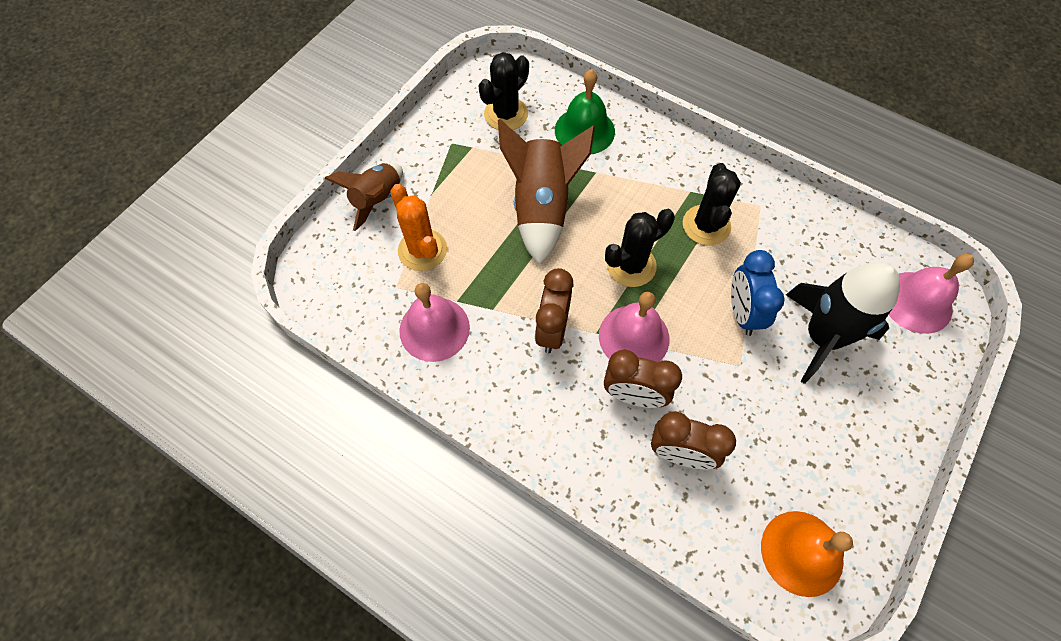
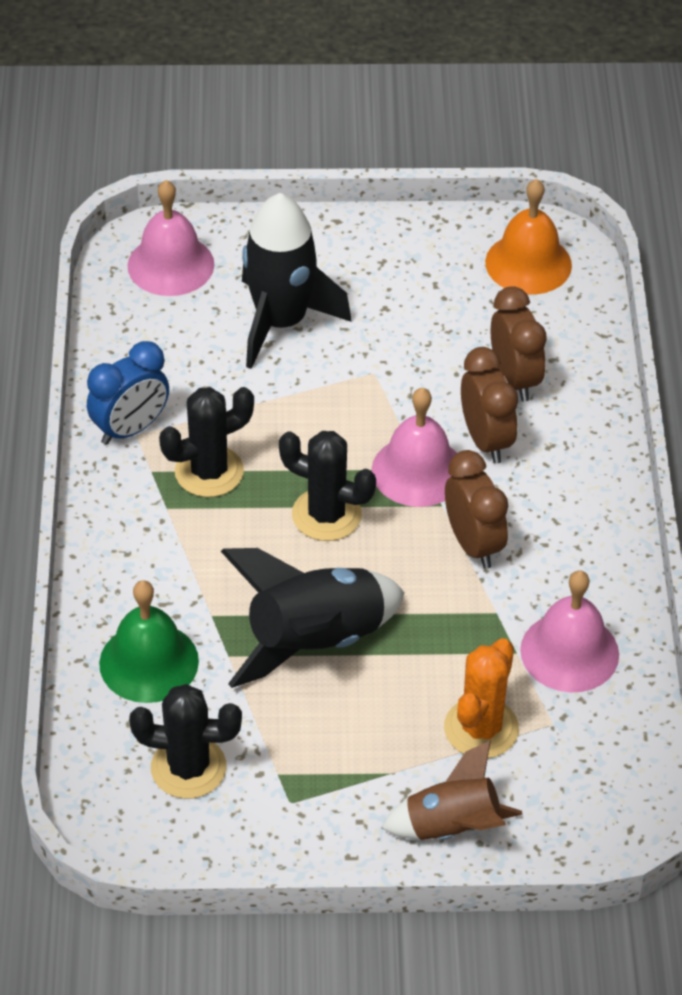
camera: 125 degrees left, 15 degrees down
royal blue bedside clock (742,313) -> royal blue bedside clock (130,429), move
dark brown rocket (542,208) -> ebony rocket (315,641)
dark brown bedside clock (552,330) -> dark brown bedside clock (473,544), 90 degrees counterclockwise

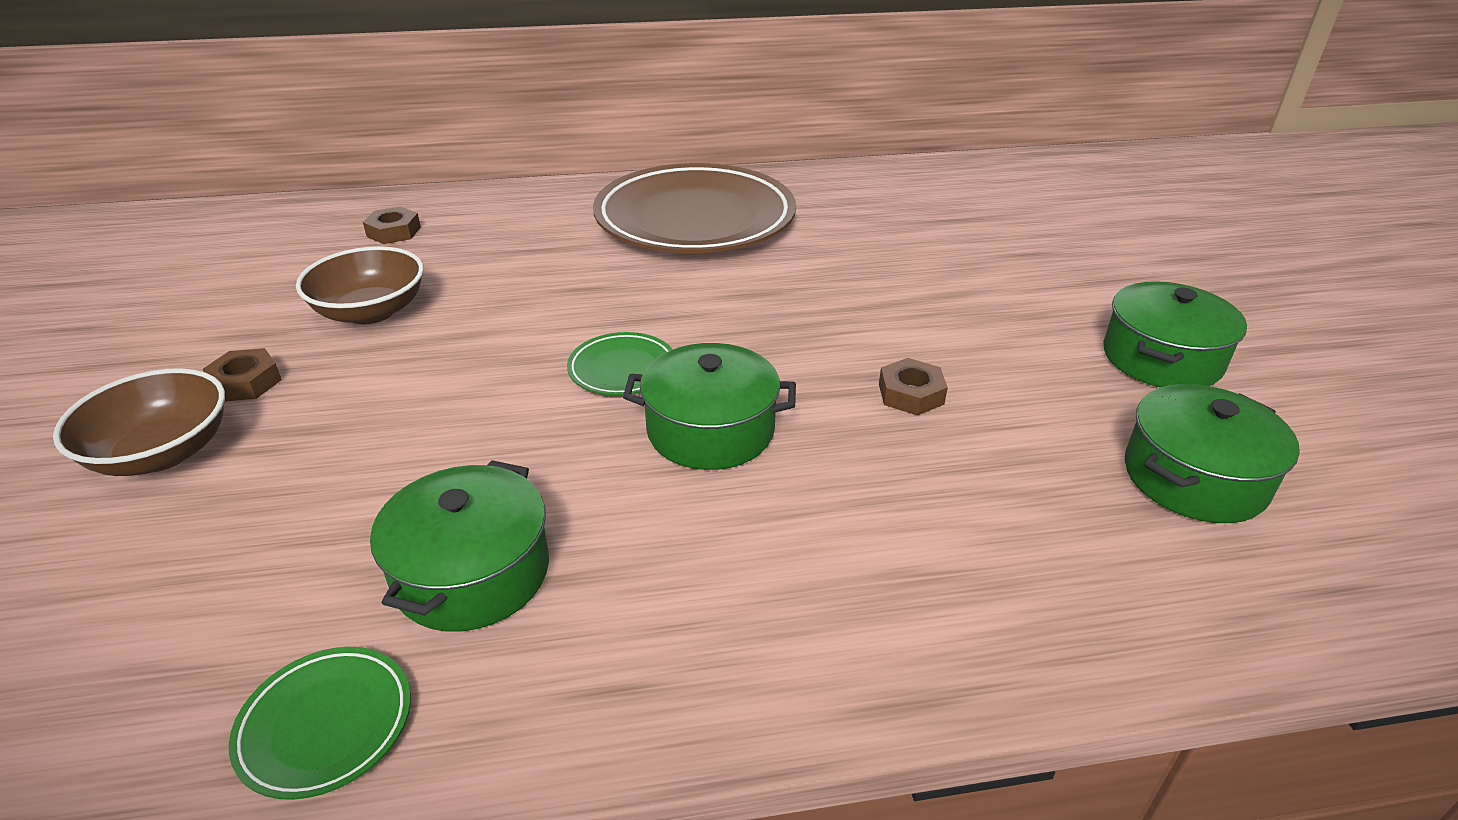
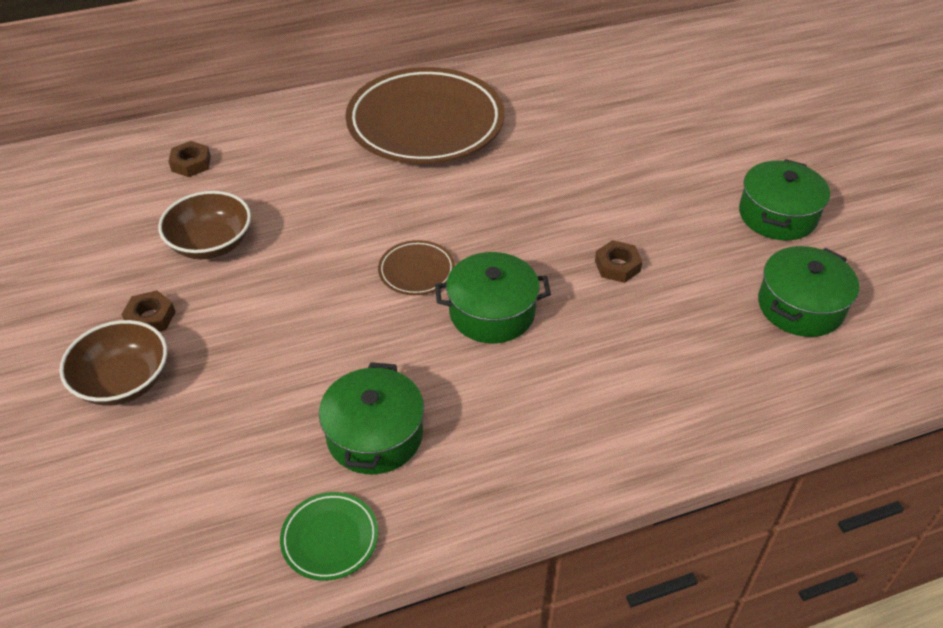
camera: 10 degrees left, 10 degrees up
green dinner plate (622,369) -> dark brown dinner plate (416,271)

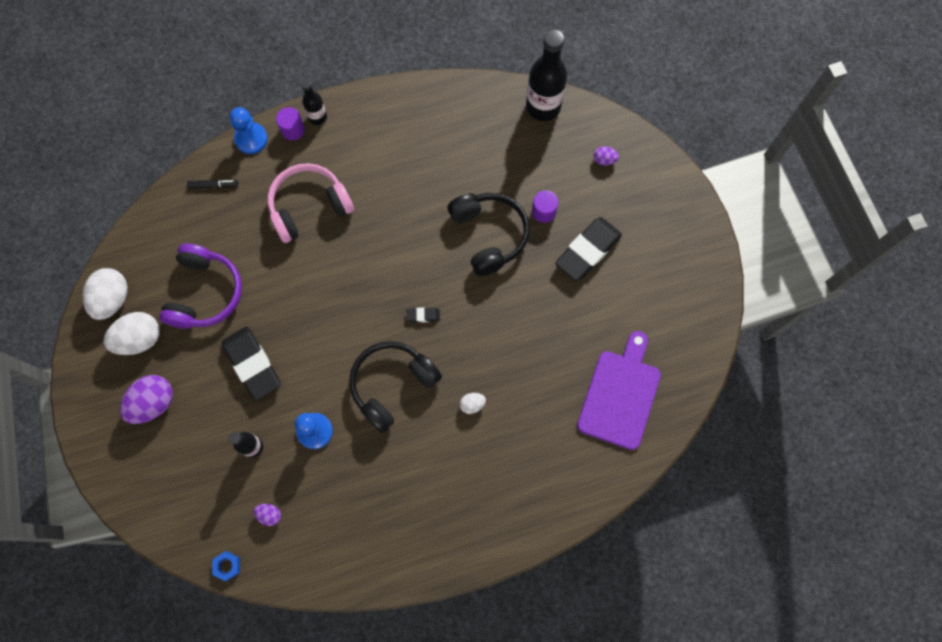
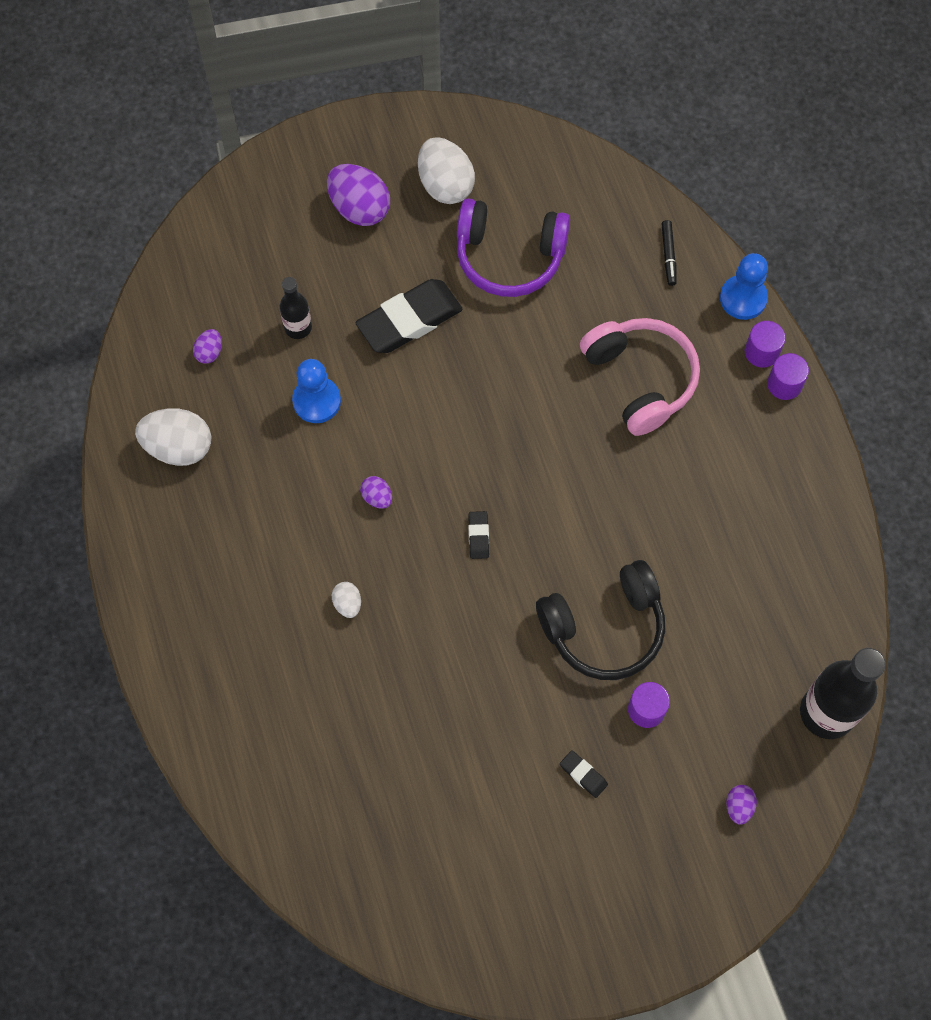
camera: 90 degrees right, 5 degrees down
royal blue nut (227,566) -> none
purple cutting board (620,395) -> none
pure white toy egg (112,299) -> pure white toy egg (178,447), move
ebony drink bottle (317,117) -> purple cylinder shape (784,384)
ebony over-ear headphones (392,385) -> purple toy egg (377,497)
ebony pencil eraser (588,251) -> ebony pencil eraser (583,775), x0.43

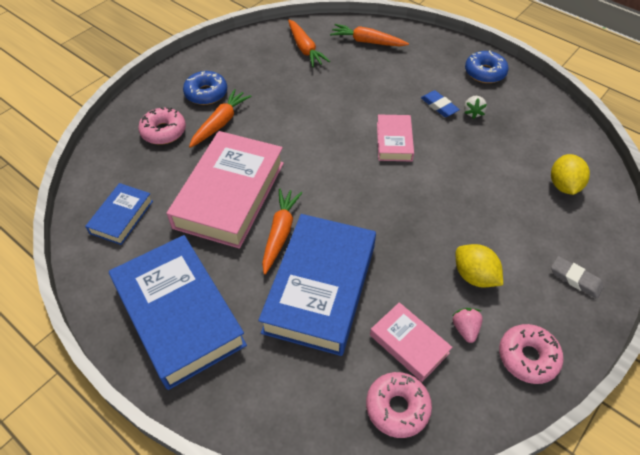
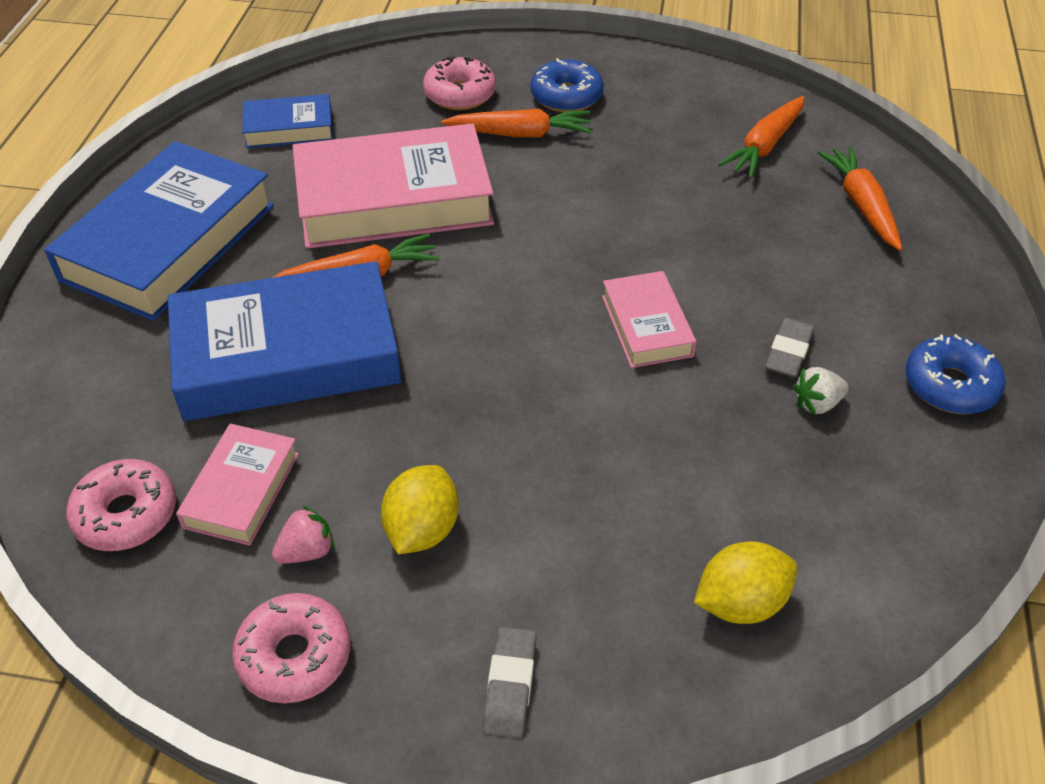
camera: 60 degrees right, 5 degrees down
royal blue pencil eraser (439,106) -> ash-grey pencil eraser (788,352)
pink hardback (394,141) -> pink hardback (646,326), 75 degrees counterclockwise

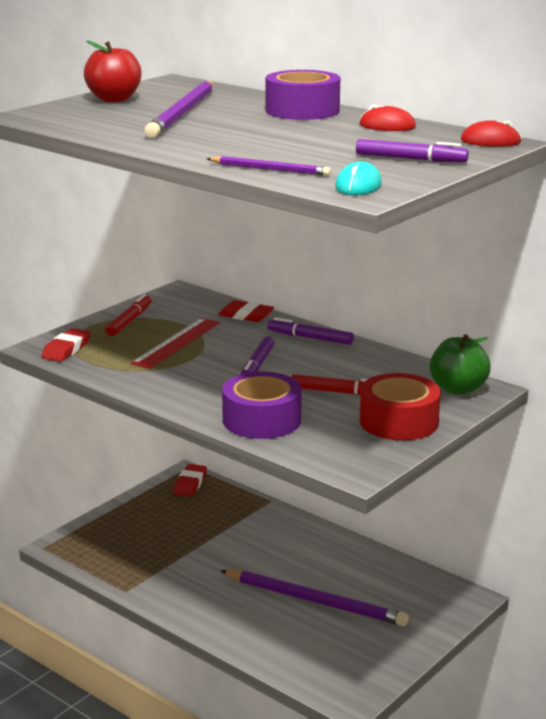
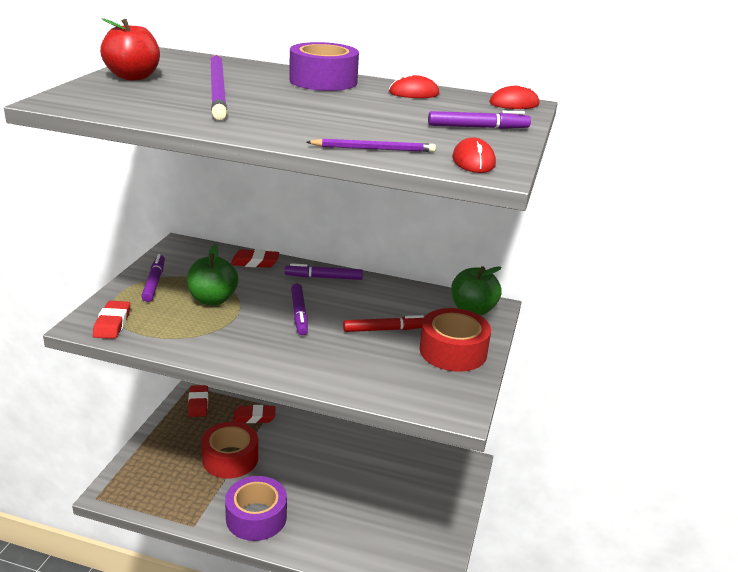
camera: 25 degrees left, 5 degrees up
purple wooden pencil (315,601) -> none
none -> scarlet tape (230,458)
none -> scarlet pencil eraser (254,417)
purple tape (262,420) -> purple tape (256,517), move
scarlet straightedge (177,343) -> green apple fruit (213,300)
scarlet marker (129,321) -> purple marker (154,282)
aqua PC mouse (358,186) -> scarlet PC mouse (473,161)

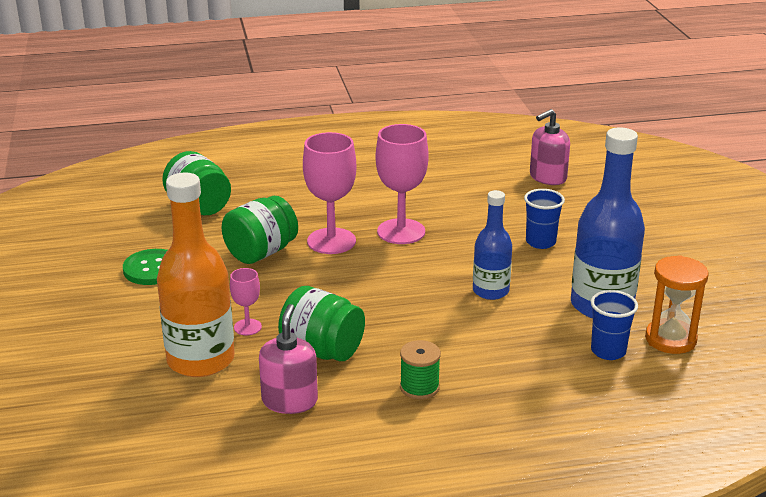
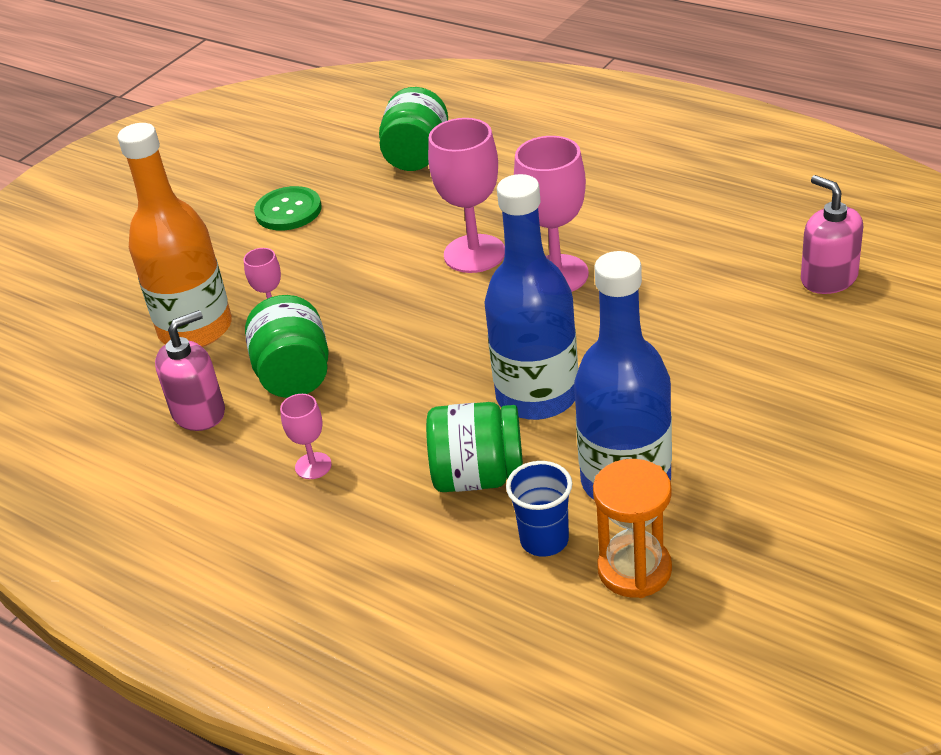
camera: 50 degrees right, 10 degrees up
royal blue cup (540,242) -> none
green jar (261,253) -> green jar (478,476), move
green bobbin (419,387) -> pink chalice (313,466)
pink soap dispenser (547,177) -> pink soap dispenser (828,278), 45 degrees clockwise
royal blue drink bottle (490,291) -> royal blue drink bottle (537,396), x1.69

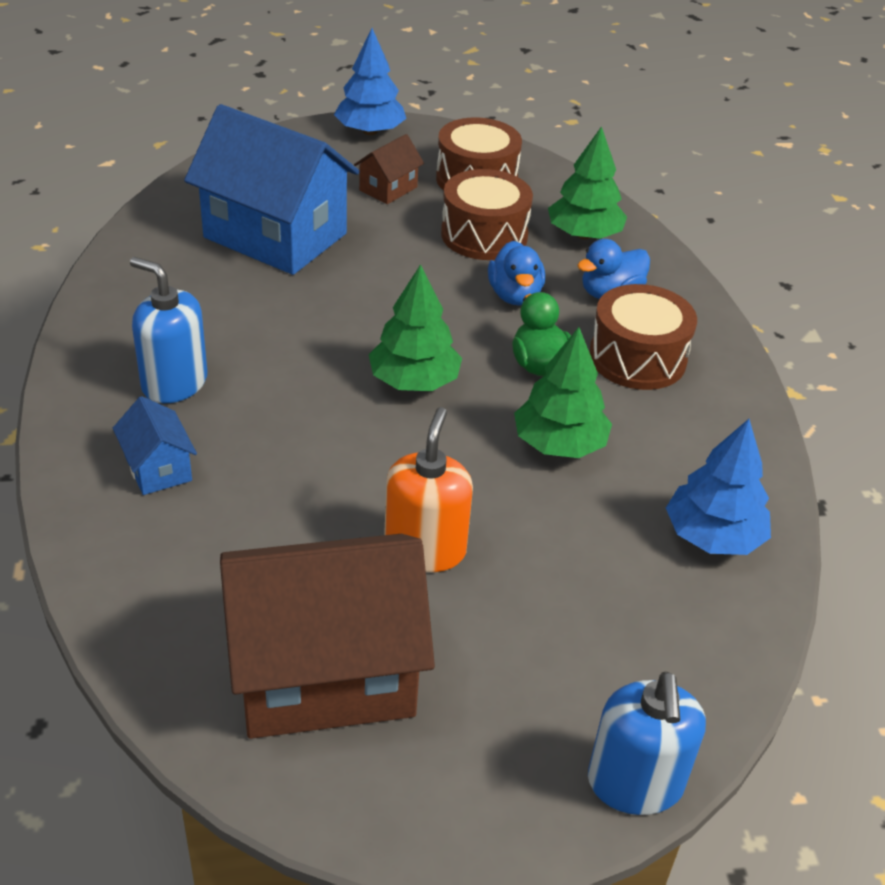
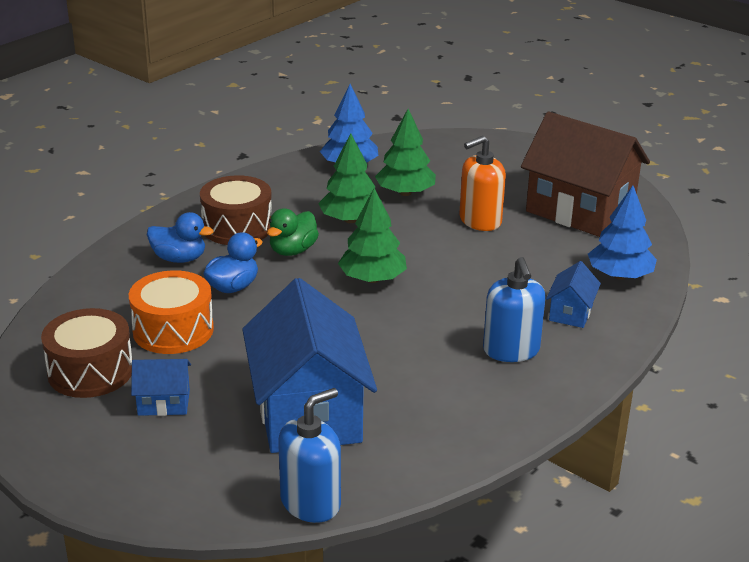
camera: 130 degrees left, 10 degrees down
royal blue fir tree (370,131) -> royal blue fir tree (620,276), move
green fir tree (584,235) -> green fir tree (405,193), move
royal blue soap dispenser (635,783) -> royal blue soap dispenser (311,502), move
dark brown house (388,189) -> royal blue house (164,402)
dark brown toy drum (484,235) -> orange toy drum (173,330)

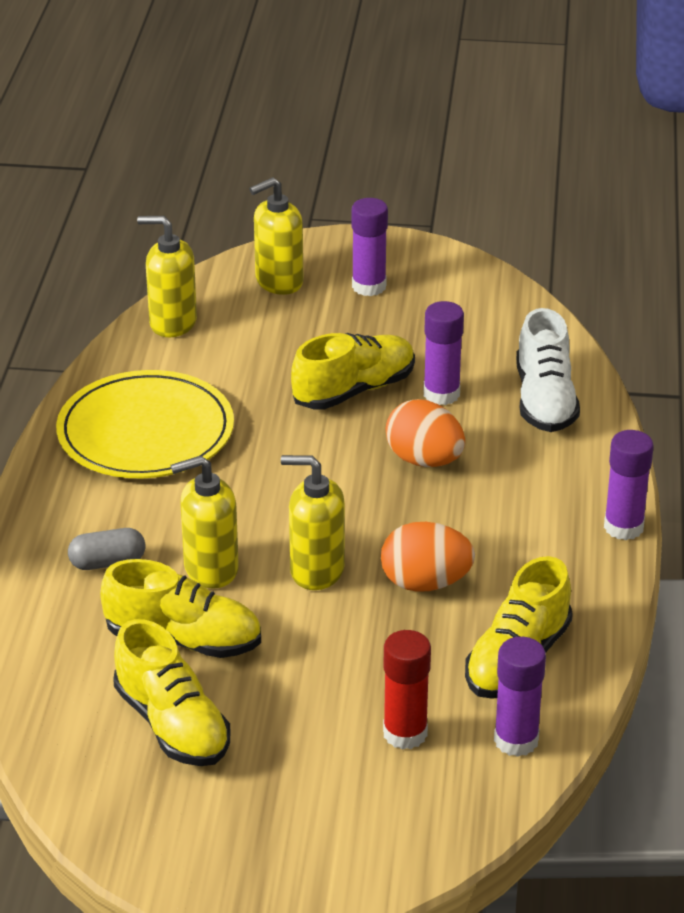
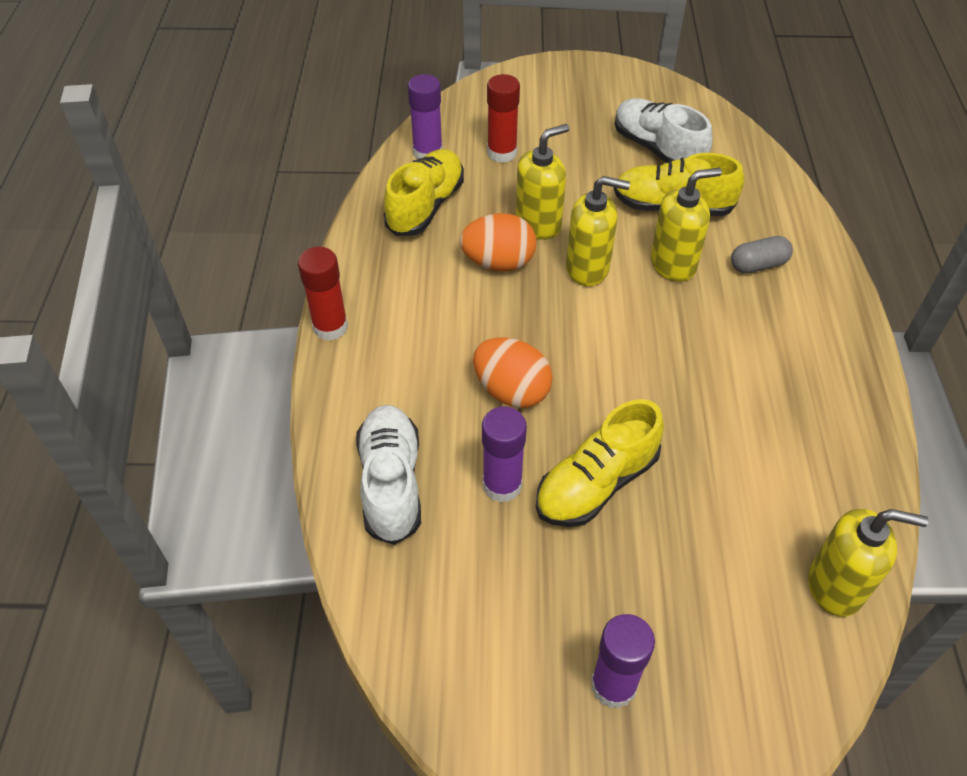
camera: 175 degrees right, 15 degrees up
bright yellow dinner plate (145,432) -> none
bright yellow soap dispenser (278,282) -> bright yellow soap dispenser (538,224), move
bright yellow sneaker (172,725) -> pure white sneaker (657,149)
purple glue stick (623,527) -> scarlet glue stick (330,327)

